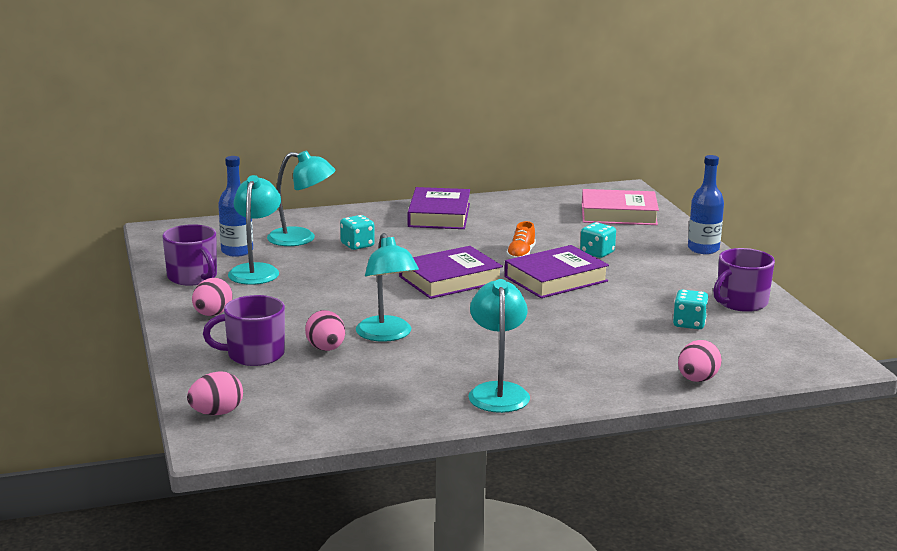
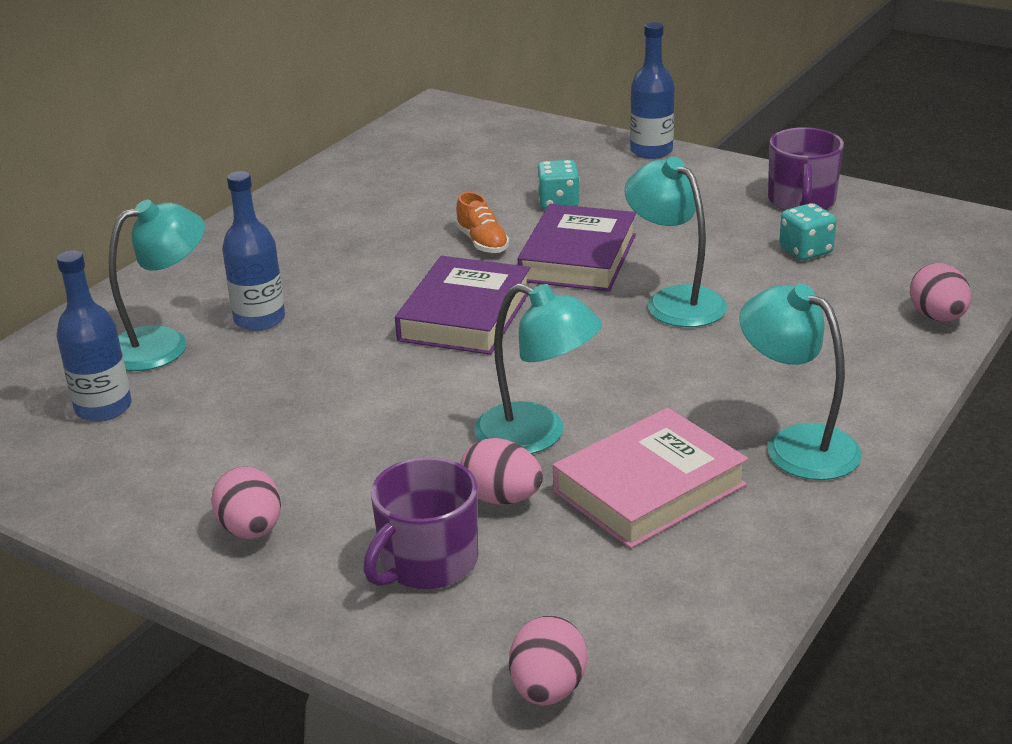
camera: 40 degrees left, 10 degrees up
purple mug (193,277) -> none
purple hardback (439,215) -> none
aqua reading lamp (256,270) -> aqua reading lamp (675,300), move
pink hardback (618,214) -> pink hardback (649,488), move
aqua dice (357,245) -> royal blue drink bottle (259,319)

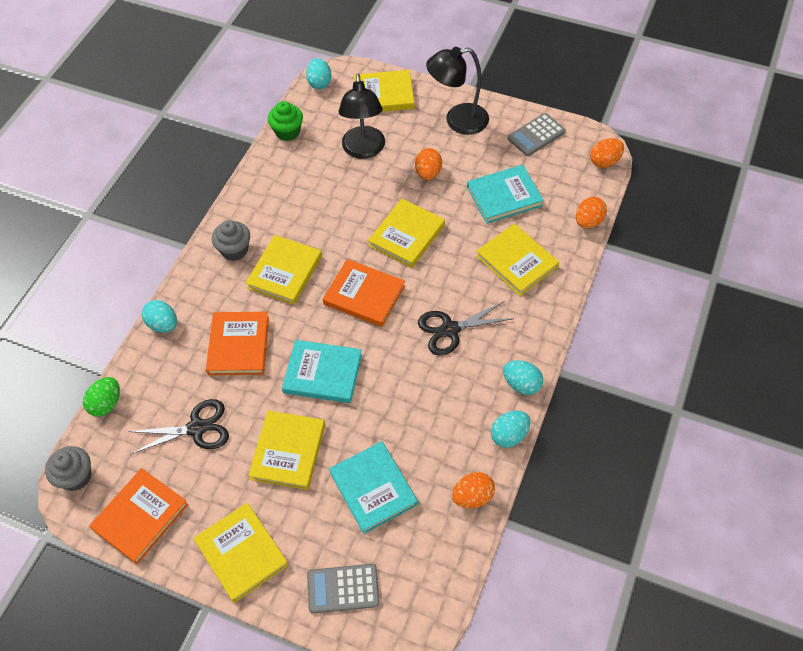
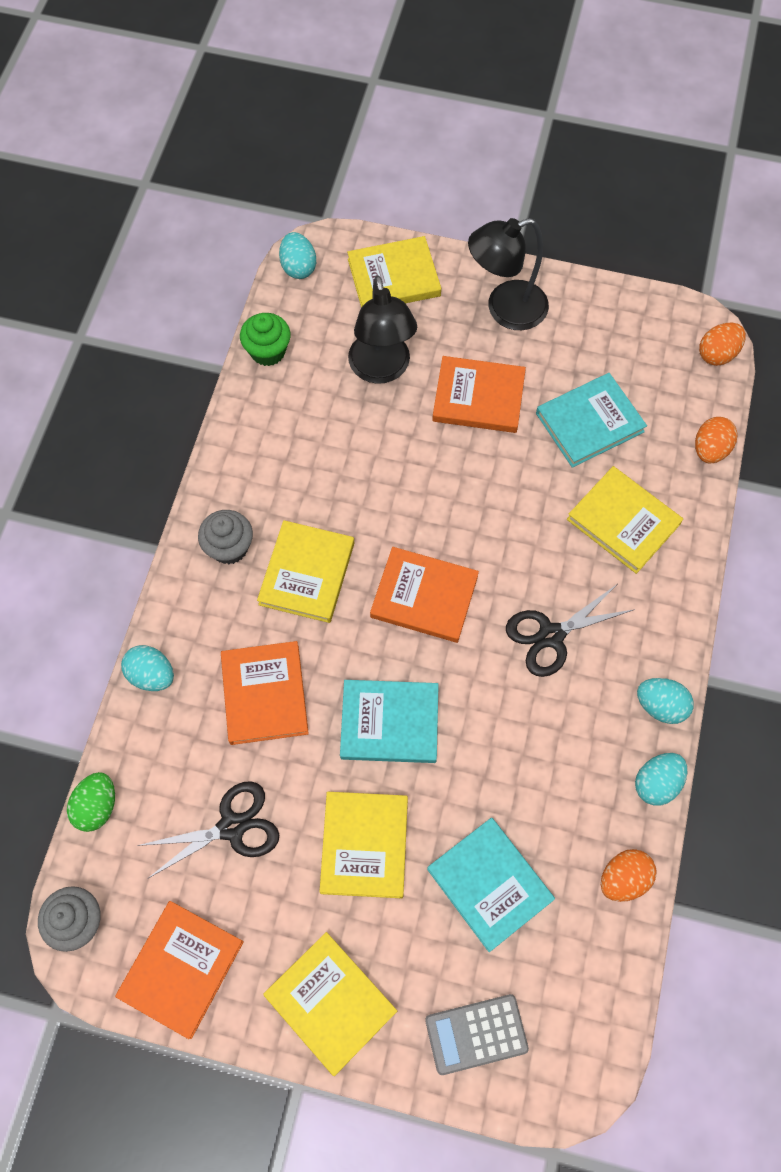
camera: 10 degrees left, 10 degrees up
bright yellow hardback (406,235) -> none
ash-grey adding machine (536,135) -> none
orange toy egg (428,173) -> orange hardback (478,397)

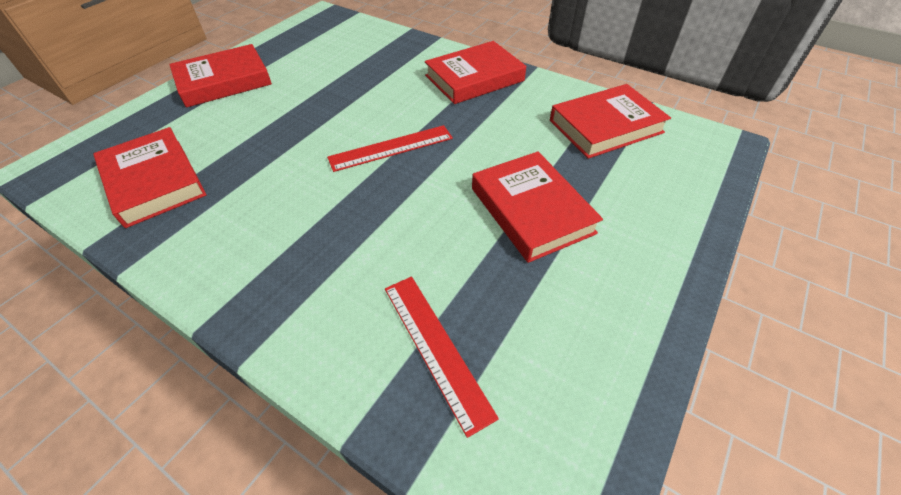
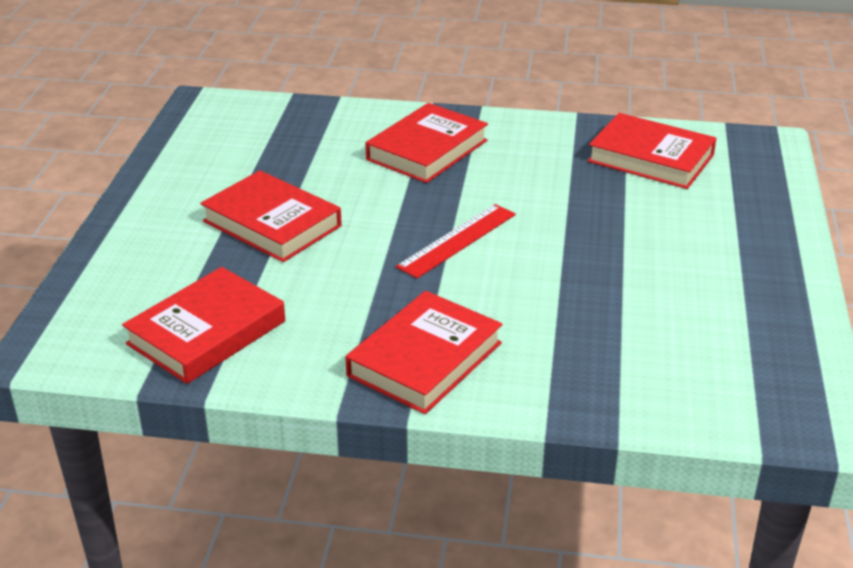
camera: 155 degrees right, 15 degrees down
scarlet straightedge (435,348) -> none
scarlet hardback (224,81) -> scarlet hardback (427,150), move

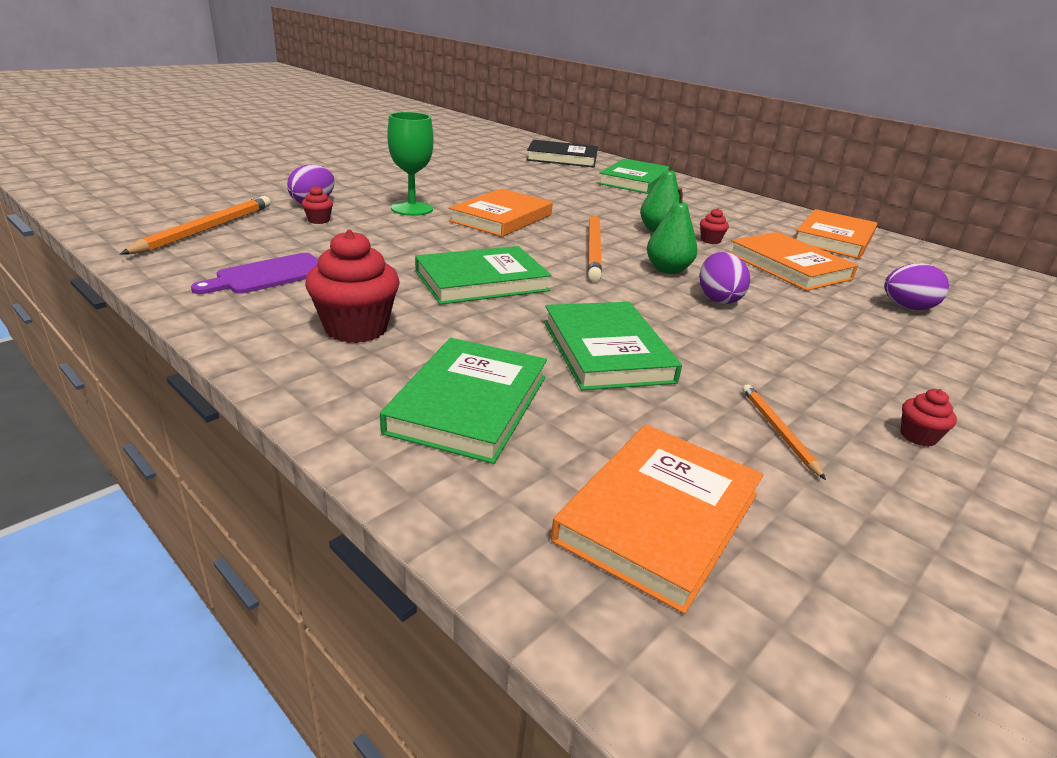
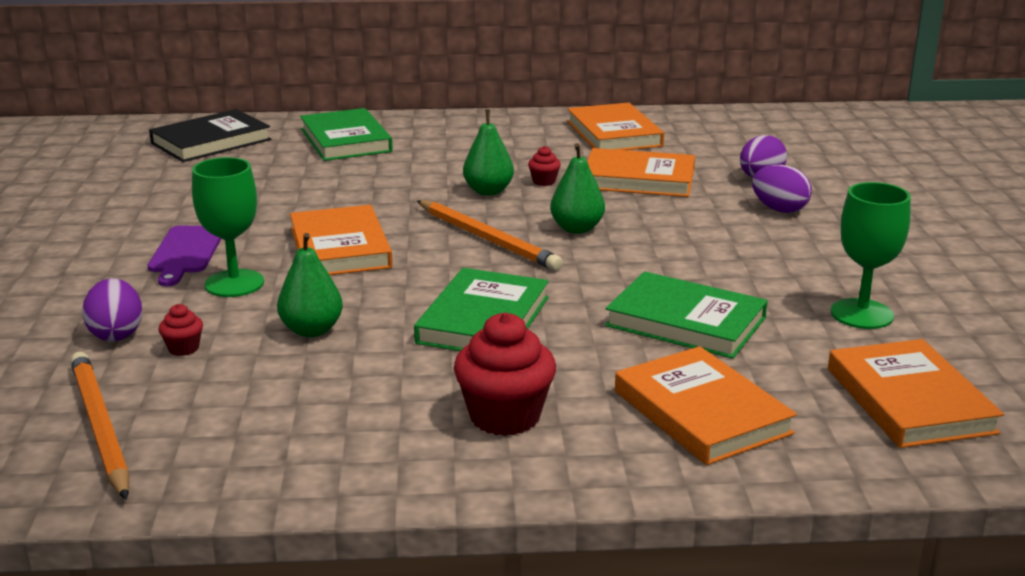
camera: 45 degrees left, 5 degrees down
scarlet cupcake (918,436) -> none
none -> green toy pear (311,330)
purple cutting board (269,275) -> purple cutting board (185,252), move
purple toy egg (718,299) -> purple toy egg (779,209), move
orange wooden pencil (778,431) -> green chalice (861,314)
green hardback (469,404) -> orange hardback (702,412)

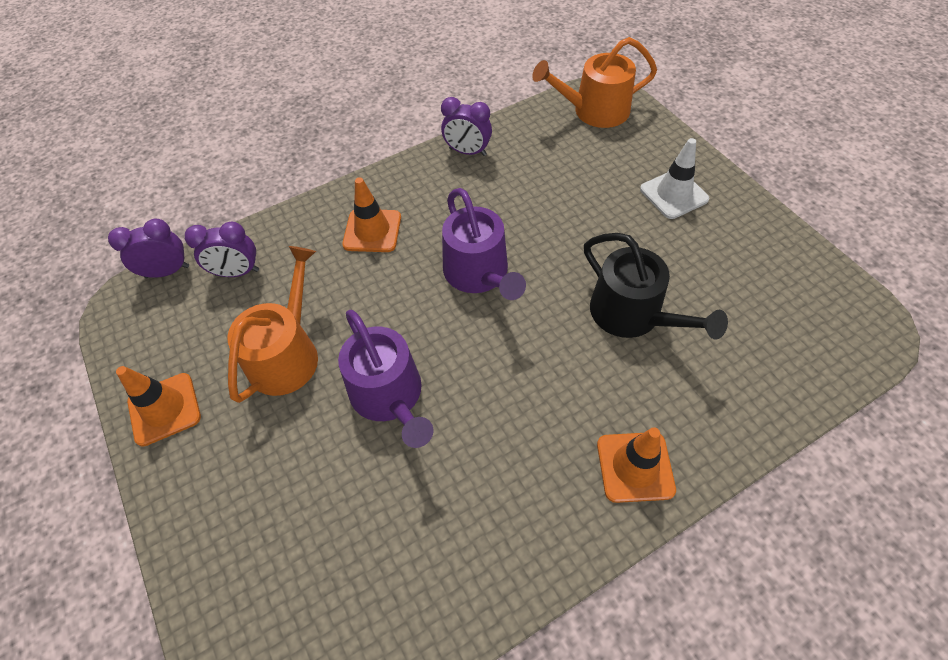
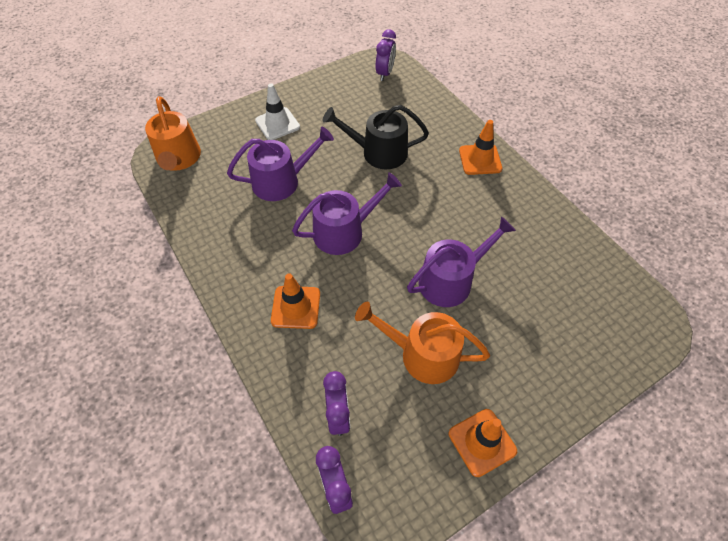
camera: 95 degrees left, 0 degrees up
none -> purple sprinkling can (281,181)
purple bedside clock (467,152) -> purple bedside clock (385,73), move
ebony sprinkling can (632,314) -> ebony sprinkling can (379,152), 135 degrees counterclockwise

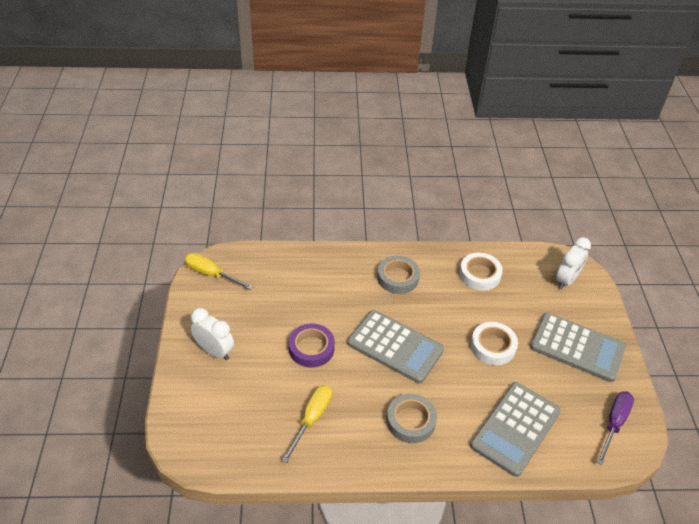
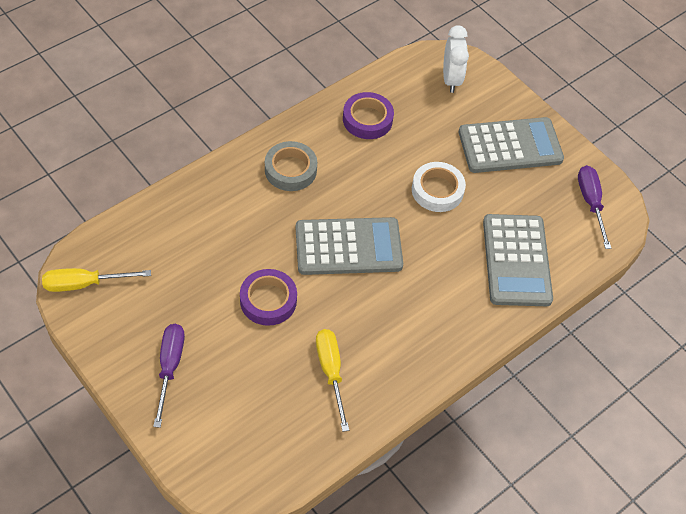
camera: 40 degrees left, 10 degrees up
ash-grey tape (410,421) -> none
pure white bedside clock (214,351) -> purple hand screwdriver (170,367)
pure white tape (479,274) -> purple tape (367,119)

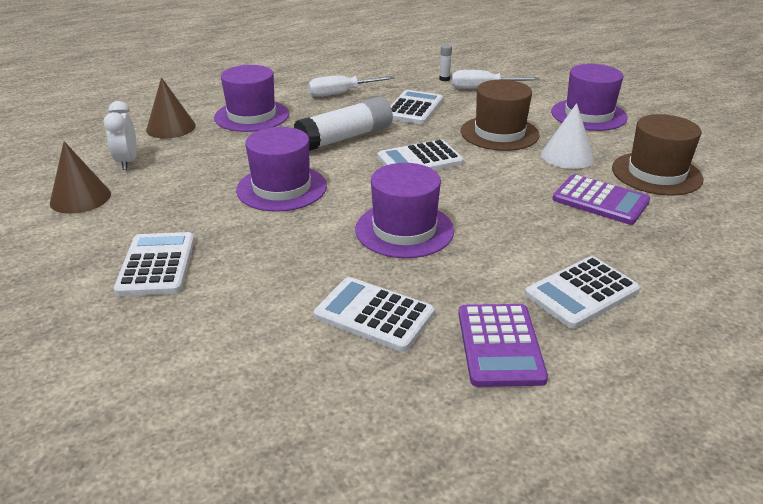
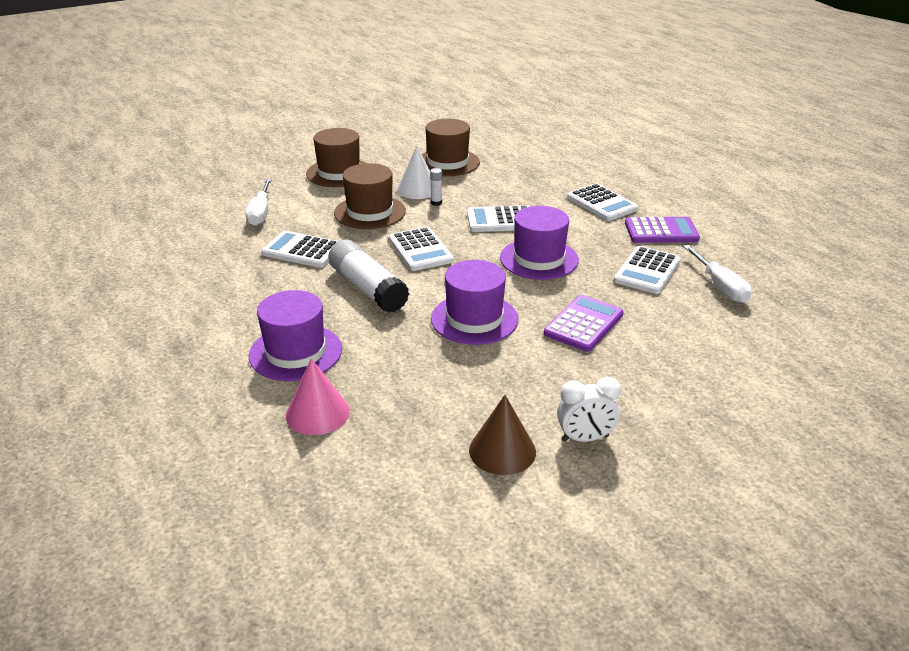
camera: 90 degrees left, 0 degrees up
pure white bedside clock (127,162) -> pure white bedside clock (585,438), move
pure white adding machine (157,265) -> pure white adding machine (501,220), move
pure white hand screwdriver (341,93) -> pure white hand screwdriver (720,286), move
pure white glue stick (444,79) -> pure white glue stick (436,203), move
purple adding machine (600,200) -> purple adding machine (583,324), move
dark brown cone shape (171,127) -> pink cone shape (317,413)
purple top hat (588,115) -> dark brown top hat (339,173)

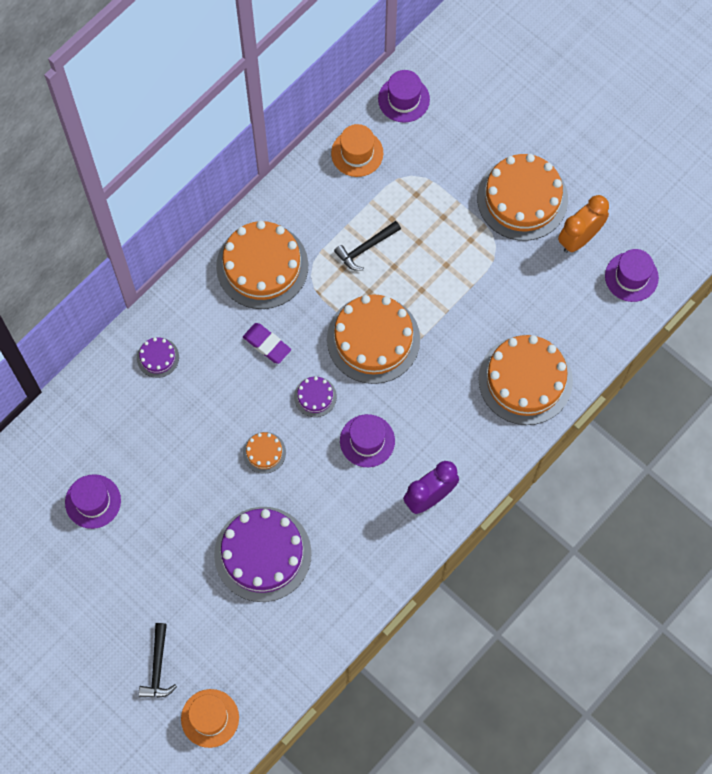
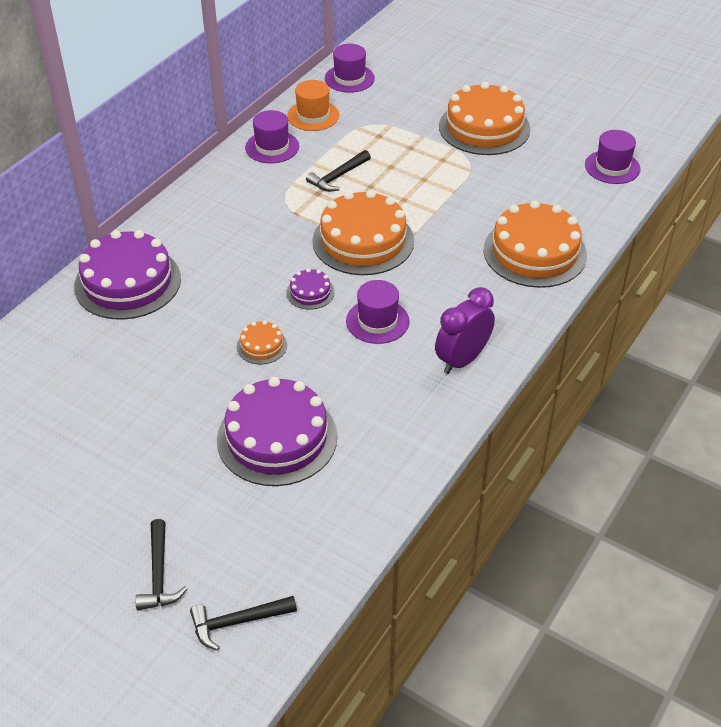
camera: 10 degrees left, 25 degrees down
orange gateau (262,266) -> none
purple pencil eraser (267,344) -> none
orange bedside clock (579,238) -> none
purple top hat (93,501) -> purple top hat (272,147), move
orange top hat (210,718) -> ebony hammer (237,622)
purple gateau (158,357) -> purple gateau (127,282), x2.21

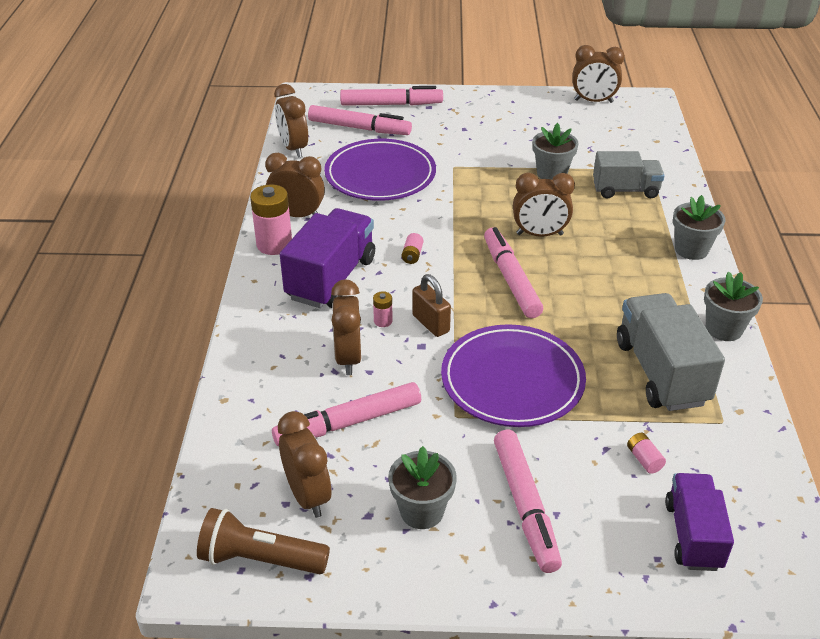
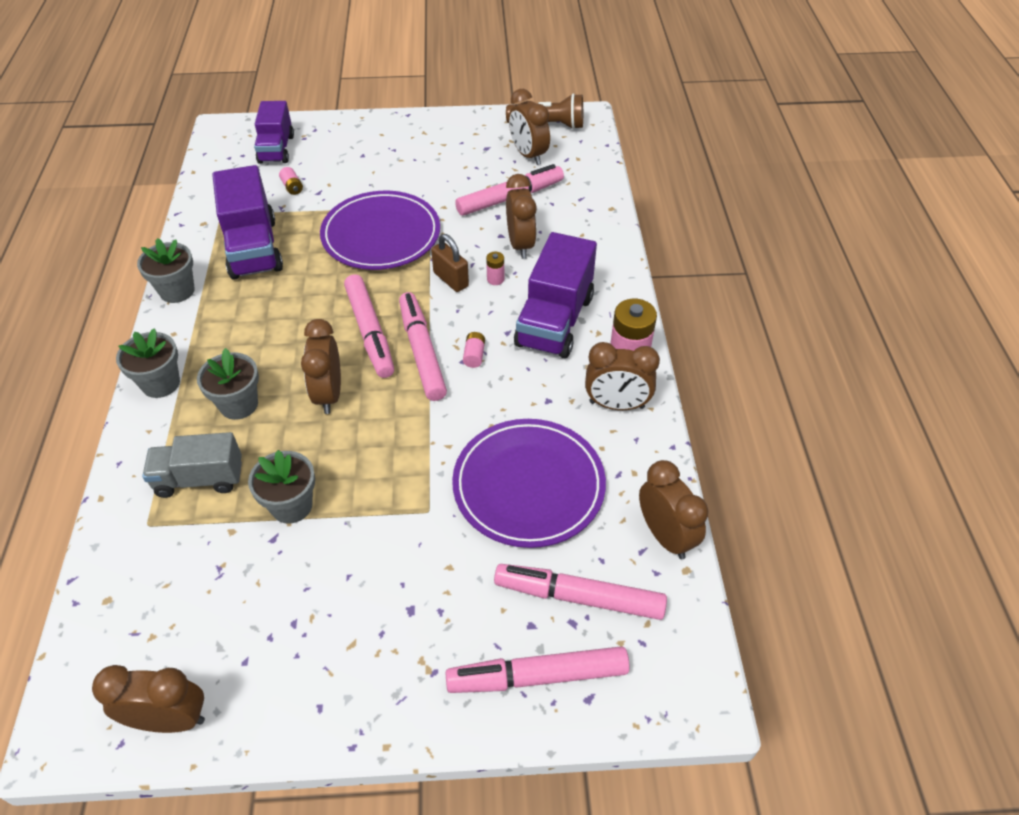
camera: 175 degrees right, 10 degrees up
ash-grey potted plant (422,511) -> ash-grey potted plant (239,404), move
pink marker (525,506) -> pink marker (422,352), move
ash-grey toy truck (661,372) -> purple toy truck (253,248)
dark brown bedside clock (539,234) -> dark brown bedside clock (329,394), 90 degrees counterclockwise

